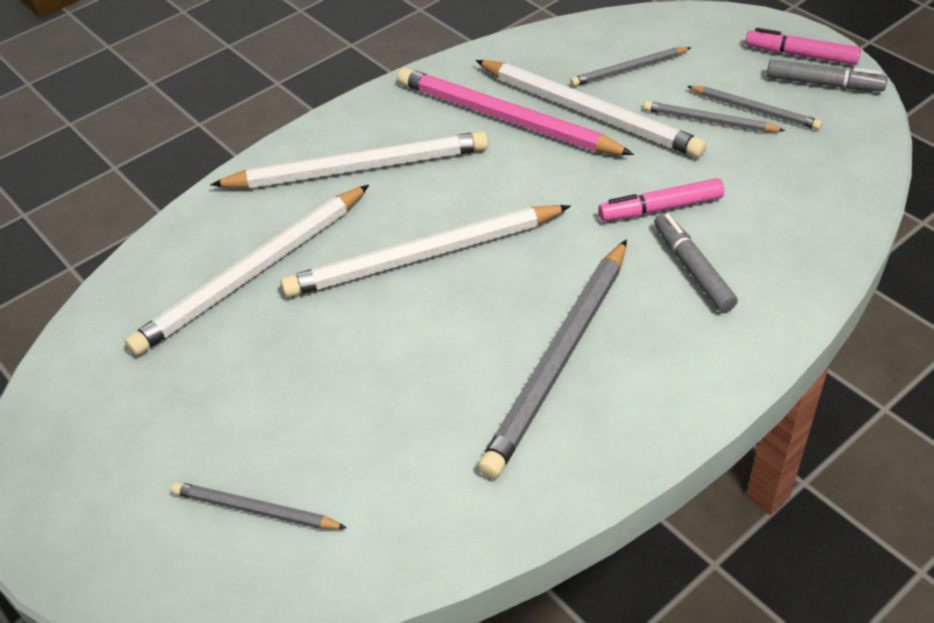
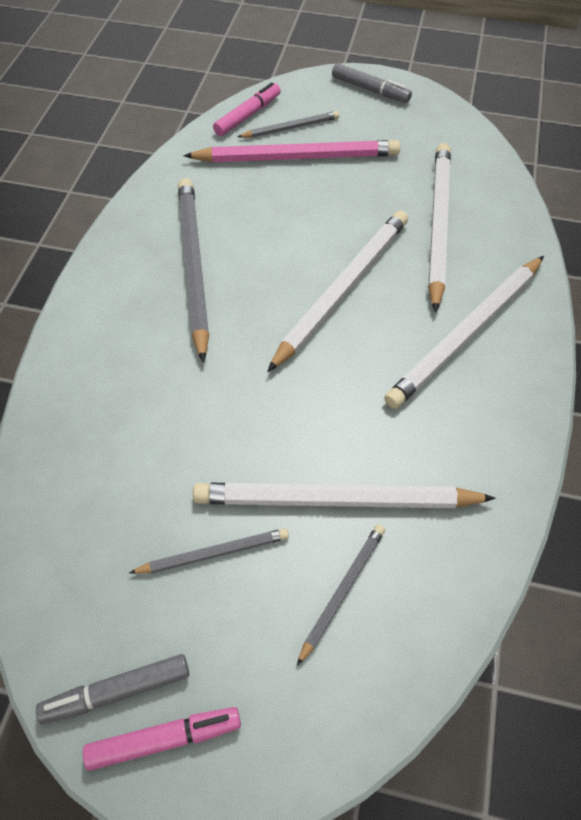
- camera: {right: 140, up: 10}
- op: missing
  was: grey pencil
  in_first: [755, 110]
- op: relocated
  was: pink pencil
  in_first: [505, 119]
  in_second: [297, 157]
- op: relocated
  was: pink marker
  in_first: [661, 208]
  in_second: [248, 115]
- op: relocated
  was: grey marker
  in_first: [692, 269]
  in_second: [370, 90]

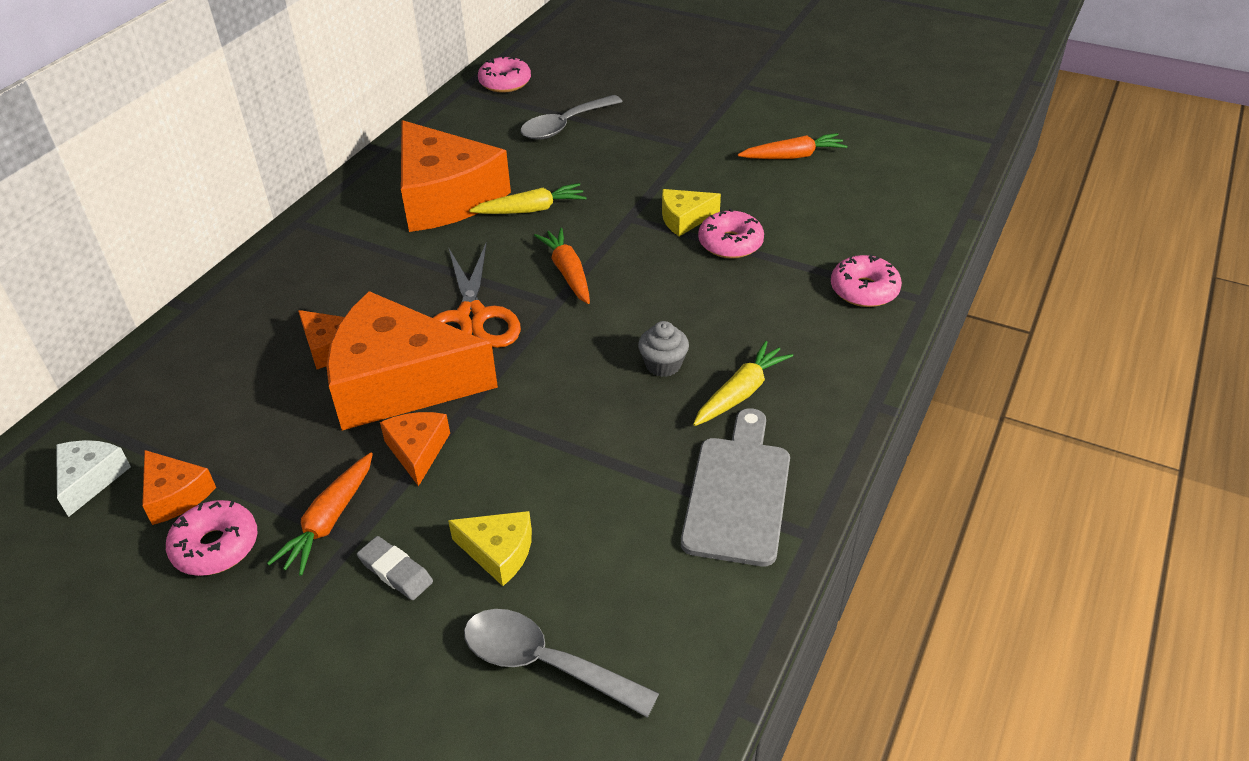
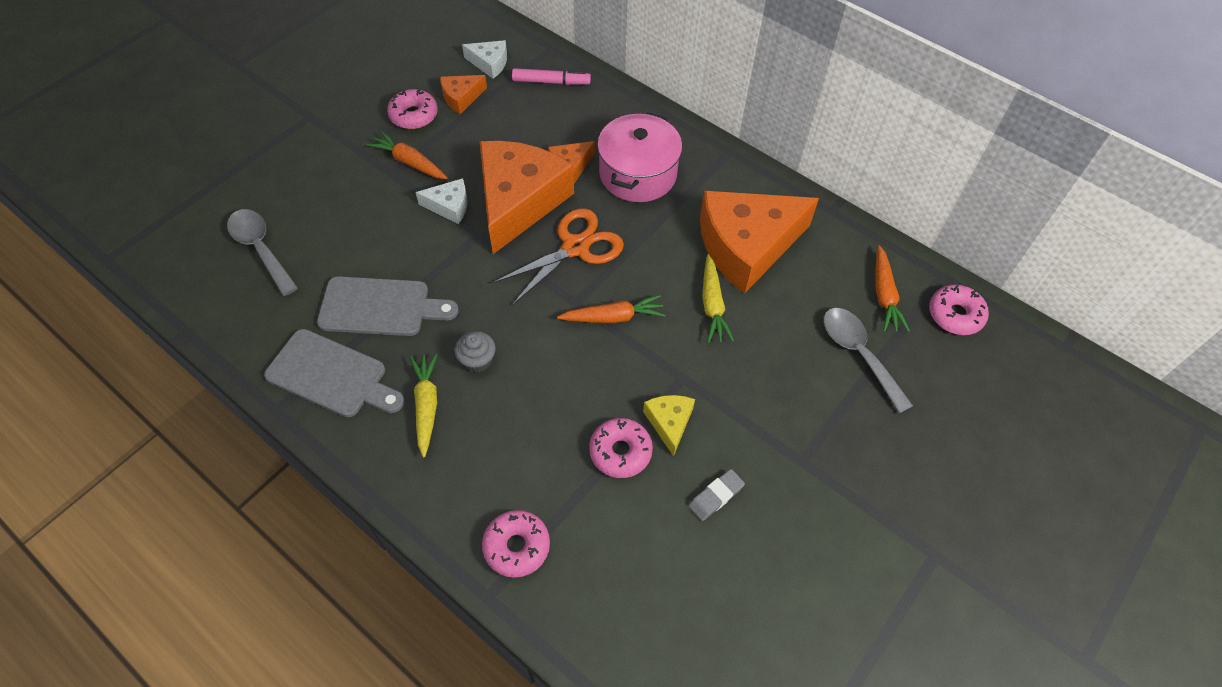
- camera: {right: 100, up: 15}
- op: missing
  was: yellow cheese
  in_first: [498, 552]
- op: appeared
  now: grey cutting board
  in_second: [381, 307]
- op: appeared
  now: pink marker
  in_second: [551, 82]
- op: appeared
  now: pink pot
  in_second: [638, 174]
- op: relocated
  was: grey eraser
  in_first: [395, 571]
  in_second: [716, 496]
- op: relocated
  was: orange carrot
  in_first: [793, 156]
  in_second: [884, 295]
- op: colour
  was: orange cheese
  now: white cheese
  in_first: [417, 450]
  in_second: [449, 206]
- op: spun
  was: orange scissors
  in_first: [471, 317]
  in_second: [575, 247]
  clockwise: 135
- op: spun
  was: grey spoon
  in_first: [544, 663]
  in_second: [261, 249]
  clockwise: -75
- op: spun
  was: yellow carrot
  in_first: [741, 392]
  in_second: [426, 405]
  clockwise: -150

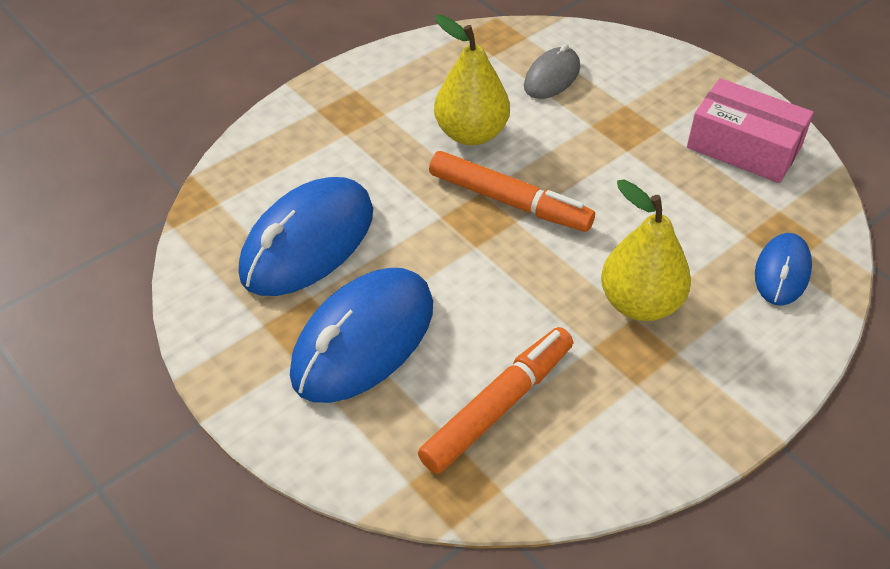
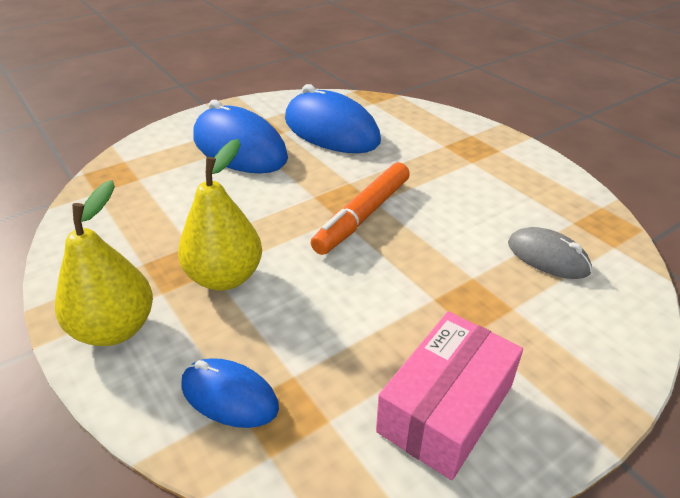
- camera: {right: 95, up: -10}
- op: missing
  was: orange marker
  in_first: [498, 406]
- op: relocated
  was: yellow pear
  in_first: [471, 133]
  in_second: [115, 329]

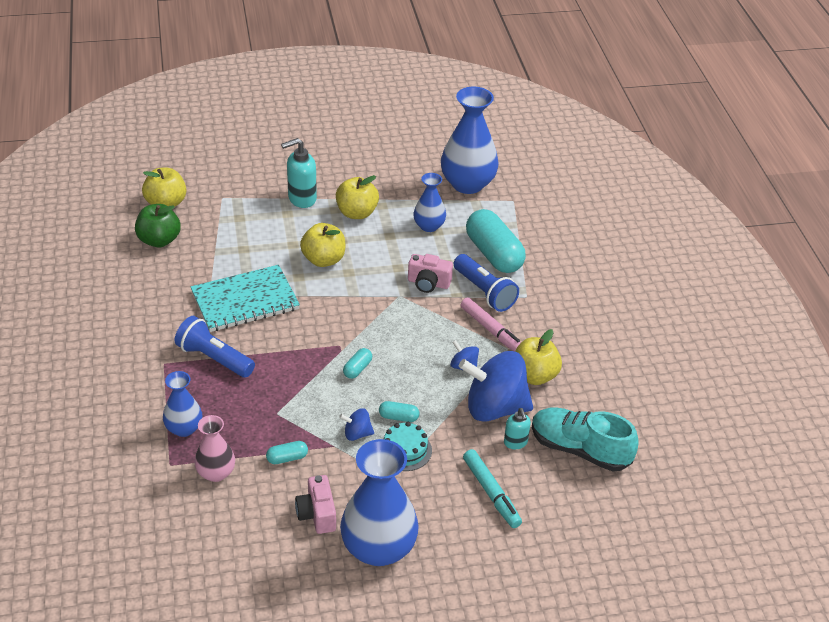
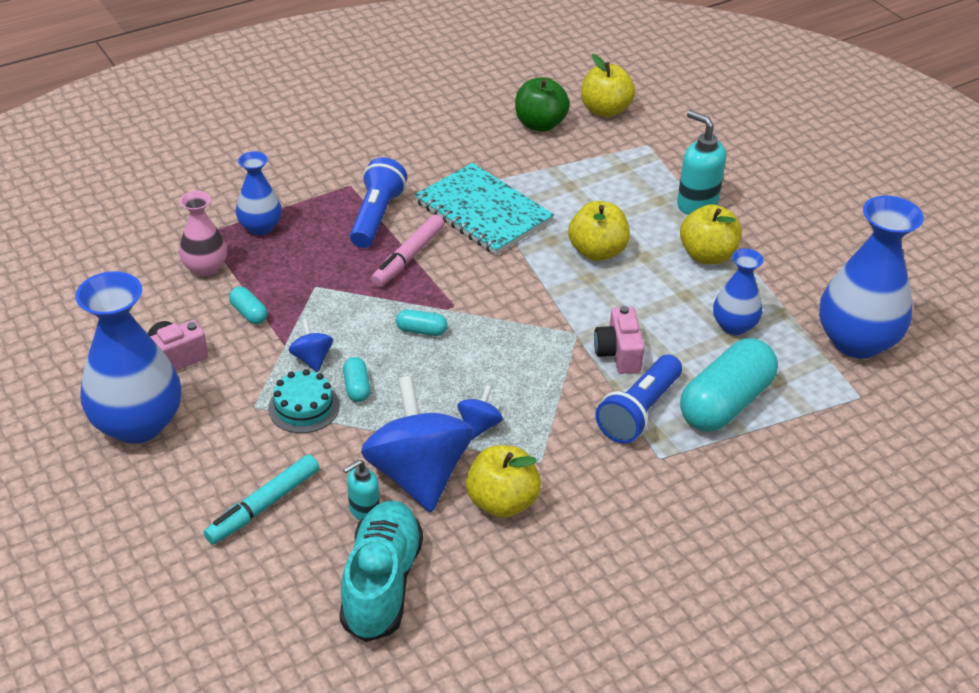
- camera: {right: 70, up: 0}
- op: relocated
  was: pink marker
  in_first: [492, 331]
  in_second: [408, 257]

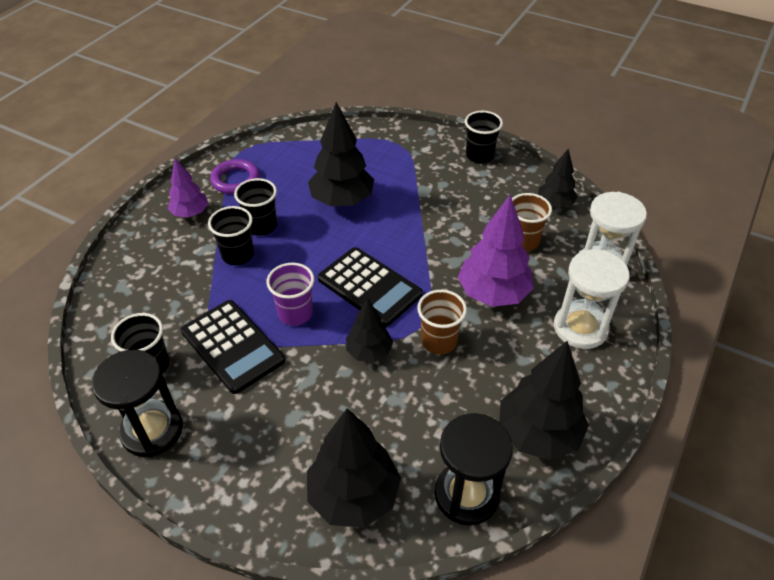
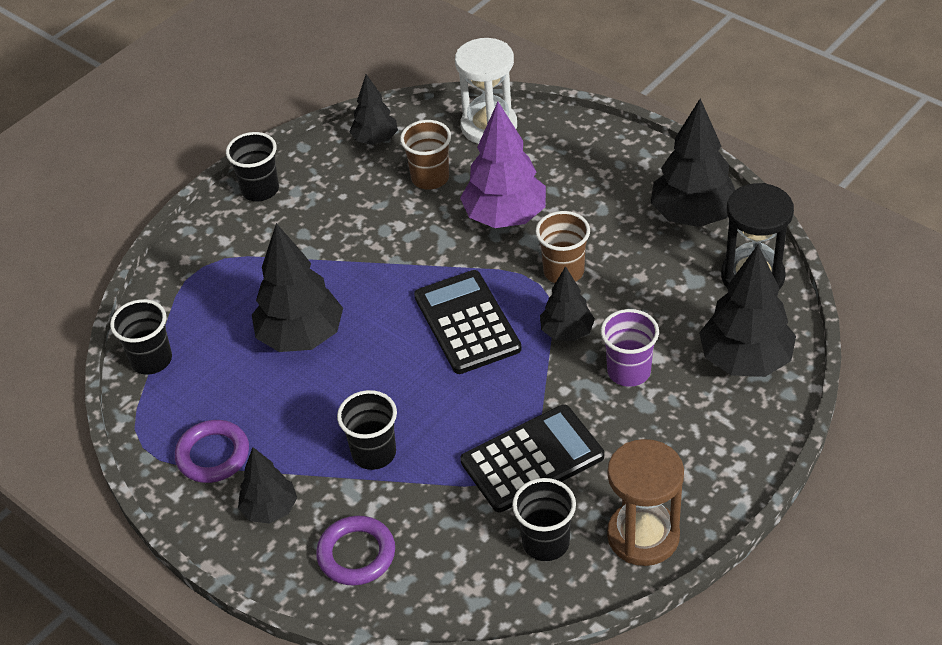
- camera: {right: -75, up: 0}
- op: missing
  was: white hourglass
  in_first: [580, 328]
- op: appeared
  now: purple ring
  in_second: [356, 554]
- op: relocated
  was: black cup
  in_first: [261, 226]
  in_second: [151, 360]
- op: relocated
  was: purple cup
  in_first: [295, 313]
  in_second: [629, 371]
- op: colour
  was: black hourglass
  now: brown hourglass
  in_first: [152, 430]
  in_second: [643, 536]
- op: colour
  was: purple tree
  now: black tree
  in_first: [190, 213]
  in_second: [270, 509]
- op: spun
  was: black calculator
  in_first: [369, 287]
  in_second: [467, 323]
  clockwise: -75

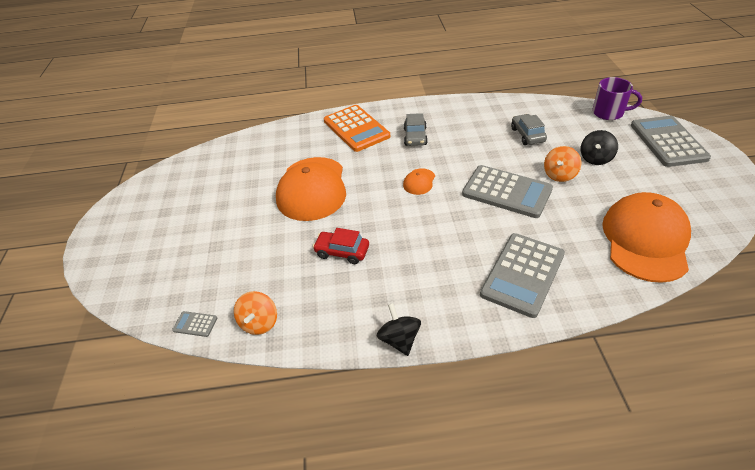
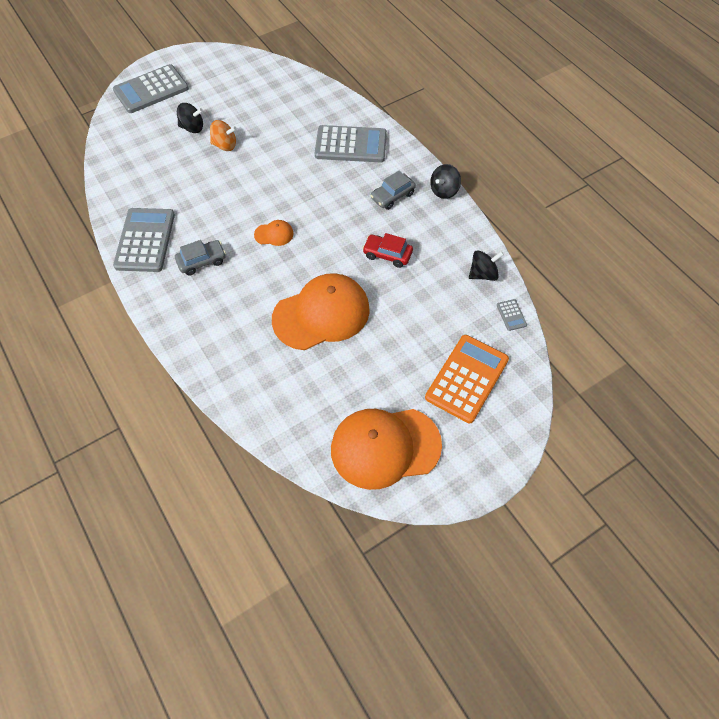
- camera: {right: -120, up: 15}
- op: missing
  was: purple mug
  in_first: [608, 113]
- op: relocated
  was: orange calculator
  in_first: [356, 129]
  in_second: [467, 378]
- op: relocated
  was: grey calculator
  in_first: [506, 192]
  in_second: [145, 240]
- op: relocated
  was: grey car
  in_first: [527, 135]
  in_second: [392, 196]
- op: relocated
  was: orange cap
  in_first: [645, 240]
  in_second: [385, 447]
- op: colour
  was: orange spinning top
  now: black spinning top
  in_first: [259, 323]
  in_second: [483, 274]
- op: spun
  was: red car
  in_first: [342, 252]
  in_second: [387, 254]
  clockwise: 120

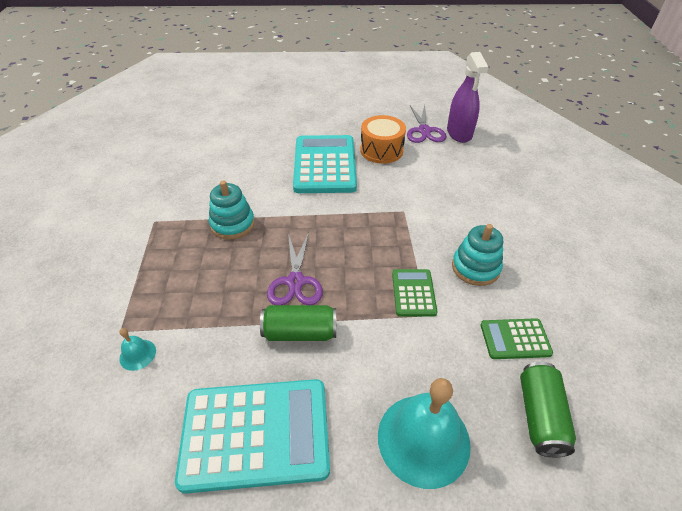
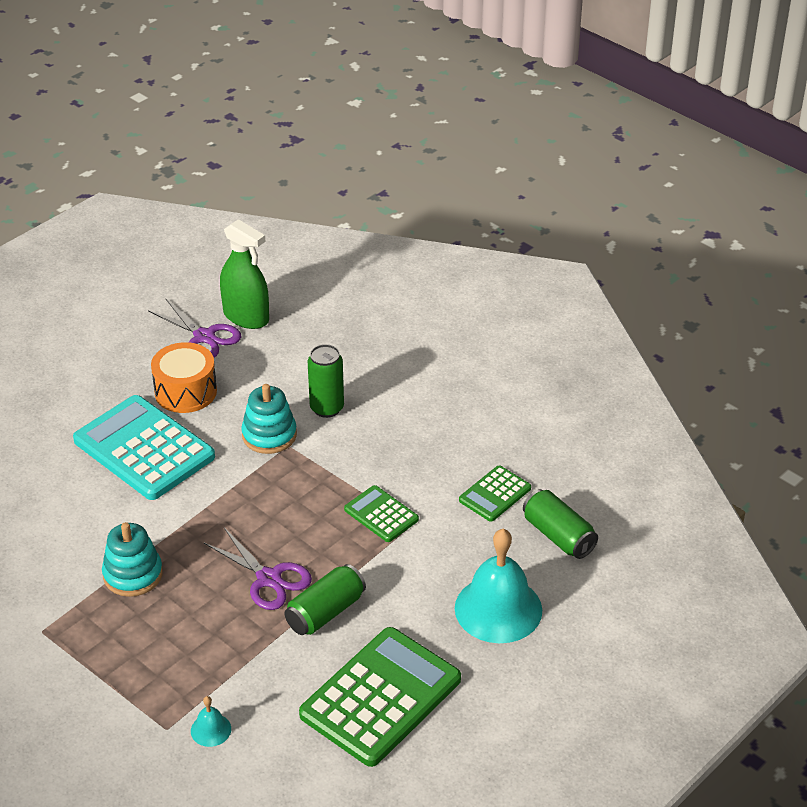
- camera: {right: -45, up: -5}
- op: appeared
  now: green can
  in_second: [327, 408]
- op: relocated
  was: turquoise stacking toy
  in_first: [475, 267]
  in_second: [269, 435]
- op: colour
  was: turquoise calculator
  now: green calculator
  in_first: [256, 434]
  in_second: [381, 697]
- op: colour
  was: purple spray bottle
  now: green spray bottle
  in_first: [459, 133]
  in_second: [246, 316]

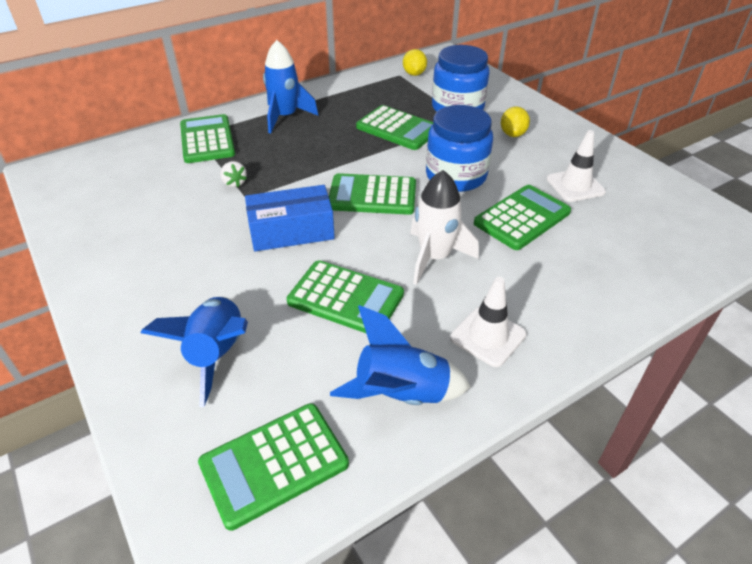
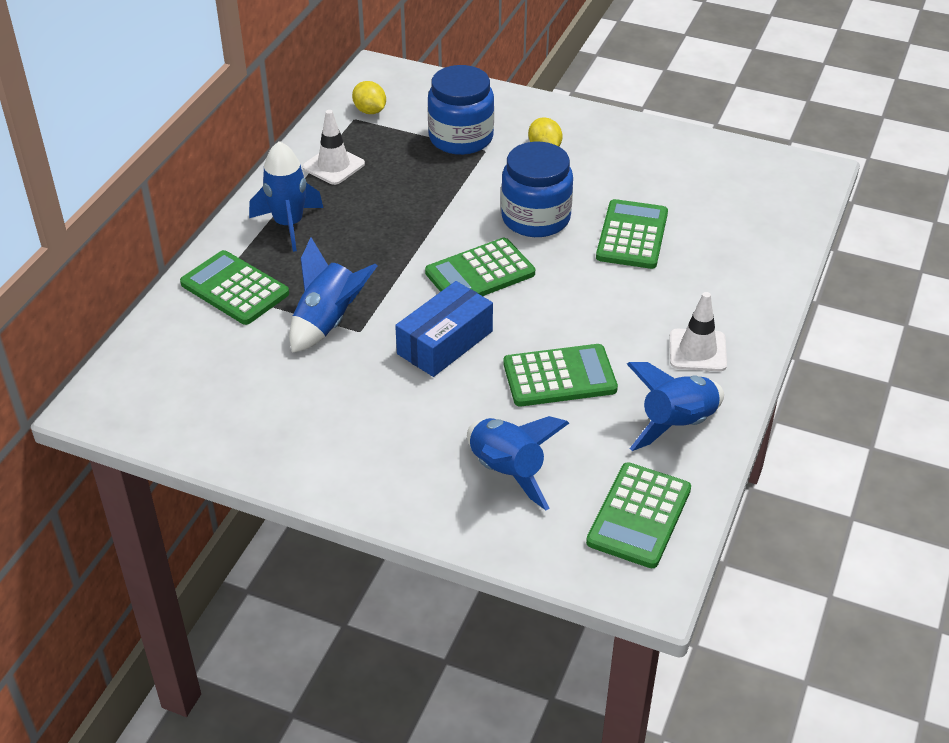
- camera: {right: -35, up: 0}
- op: missing
  was: green calculator
  in_first: [397, 129]
- op: missing
  was: white rocket
  in_first: [434, 257]
- op: relocated
  was: white traffic cone
  in_first: [575, 185]
  in_second: [333, 166]
- op: exchanged
  was: white strawberry
  now: blue rocket
  in_first: [234, 183]
  in_second: [328, 322]

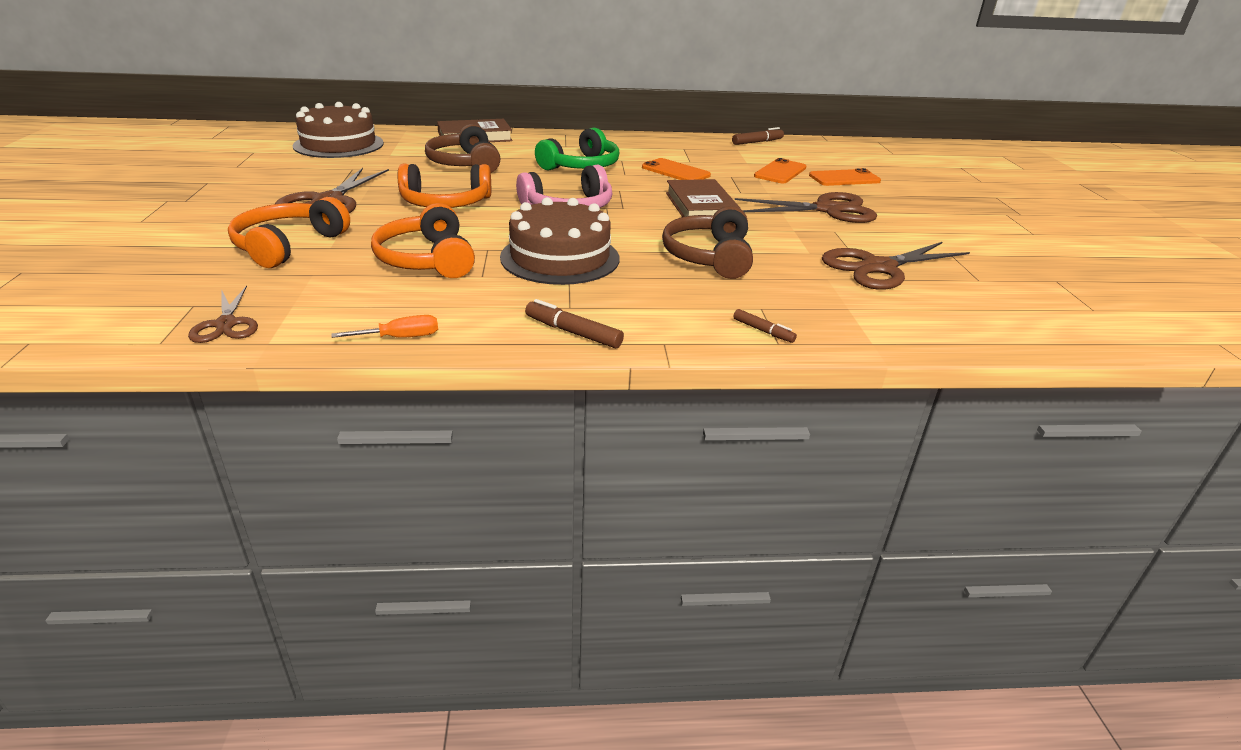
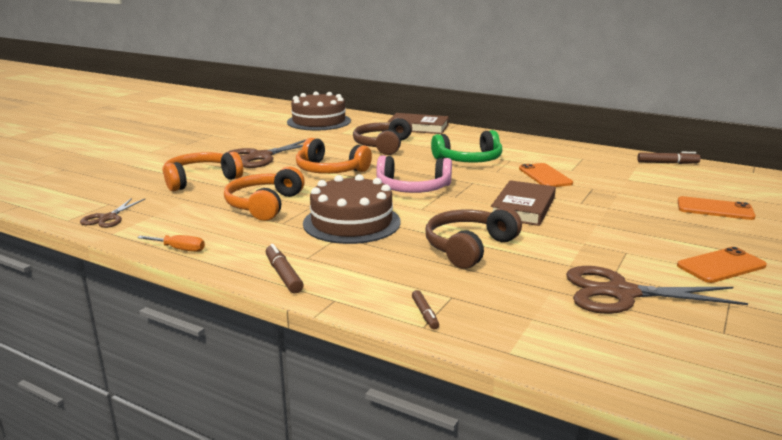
- camera: {right: 35, up: -10}
- op: missing
  was: brown scissors
  in_first: [827, 210]
- op: relocated
  was: orange phone
  in_first: [780, 172]
  in_second: [721, 266]

